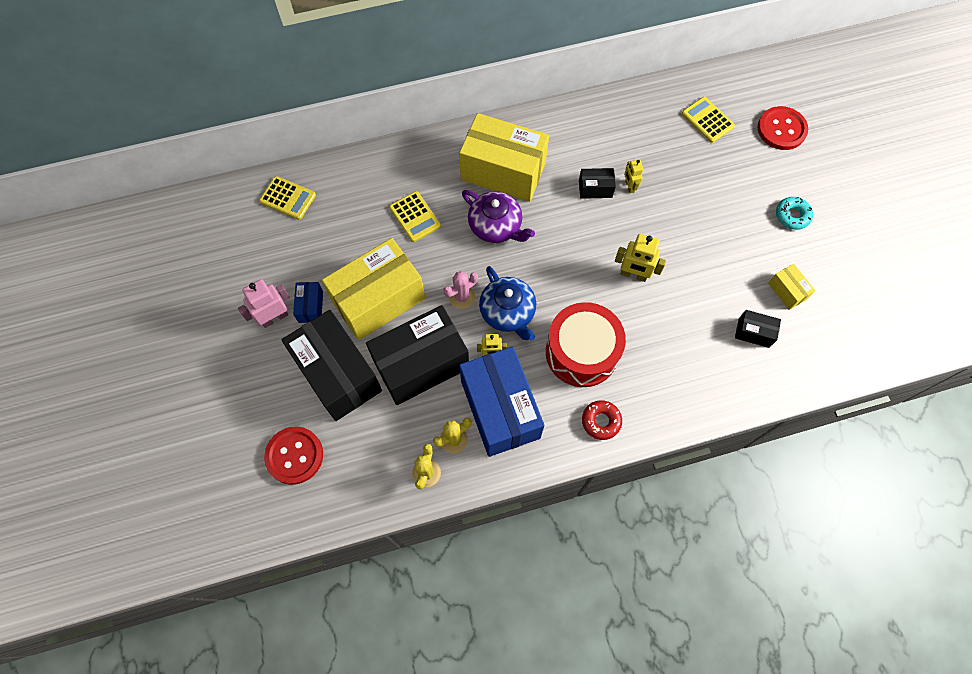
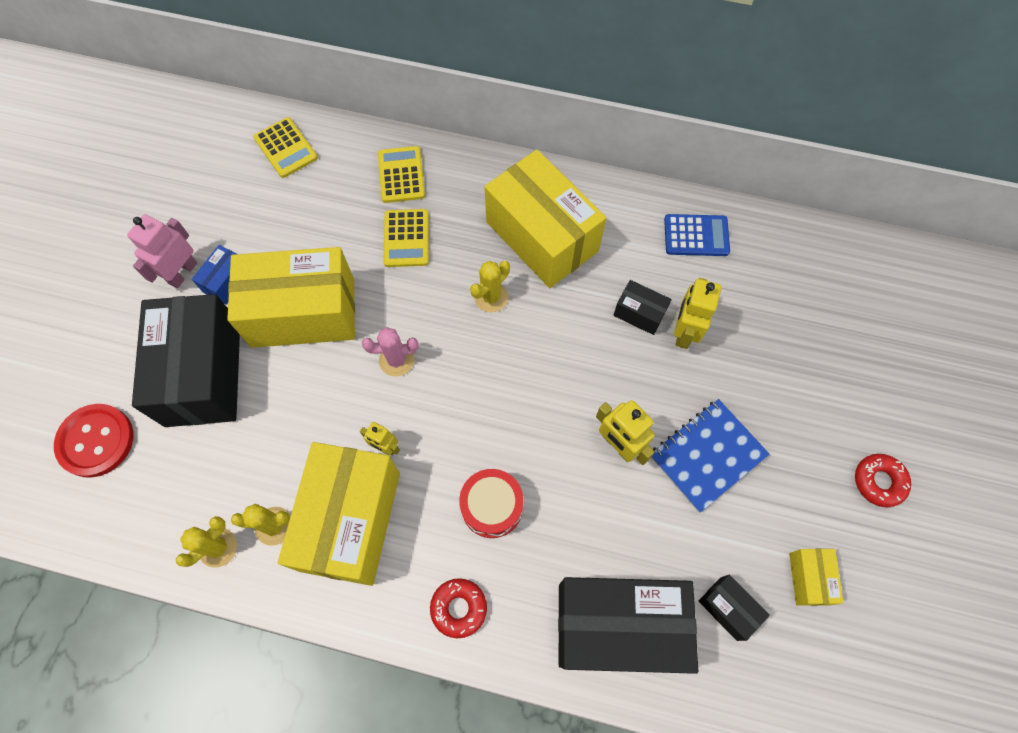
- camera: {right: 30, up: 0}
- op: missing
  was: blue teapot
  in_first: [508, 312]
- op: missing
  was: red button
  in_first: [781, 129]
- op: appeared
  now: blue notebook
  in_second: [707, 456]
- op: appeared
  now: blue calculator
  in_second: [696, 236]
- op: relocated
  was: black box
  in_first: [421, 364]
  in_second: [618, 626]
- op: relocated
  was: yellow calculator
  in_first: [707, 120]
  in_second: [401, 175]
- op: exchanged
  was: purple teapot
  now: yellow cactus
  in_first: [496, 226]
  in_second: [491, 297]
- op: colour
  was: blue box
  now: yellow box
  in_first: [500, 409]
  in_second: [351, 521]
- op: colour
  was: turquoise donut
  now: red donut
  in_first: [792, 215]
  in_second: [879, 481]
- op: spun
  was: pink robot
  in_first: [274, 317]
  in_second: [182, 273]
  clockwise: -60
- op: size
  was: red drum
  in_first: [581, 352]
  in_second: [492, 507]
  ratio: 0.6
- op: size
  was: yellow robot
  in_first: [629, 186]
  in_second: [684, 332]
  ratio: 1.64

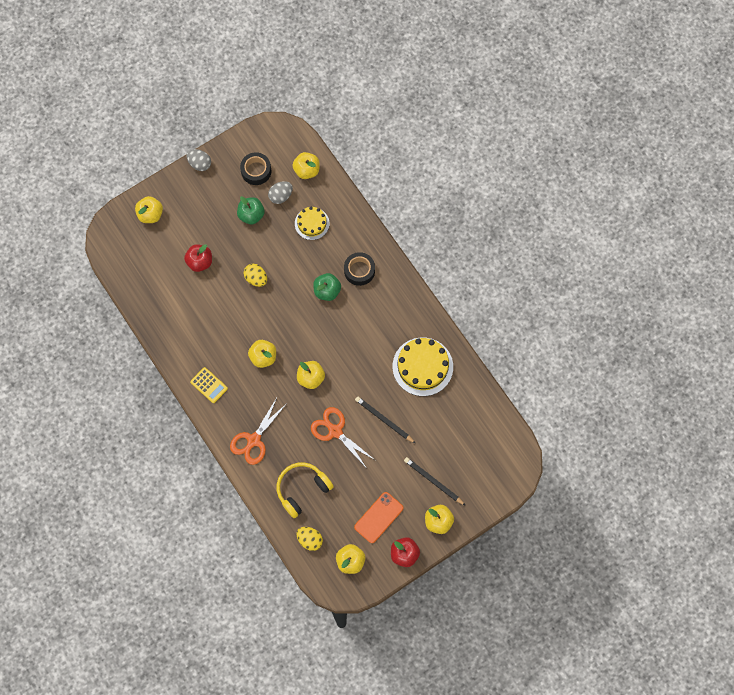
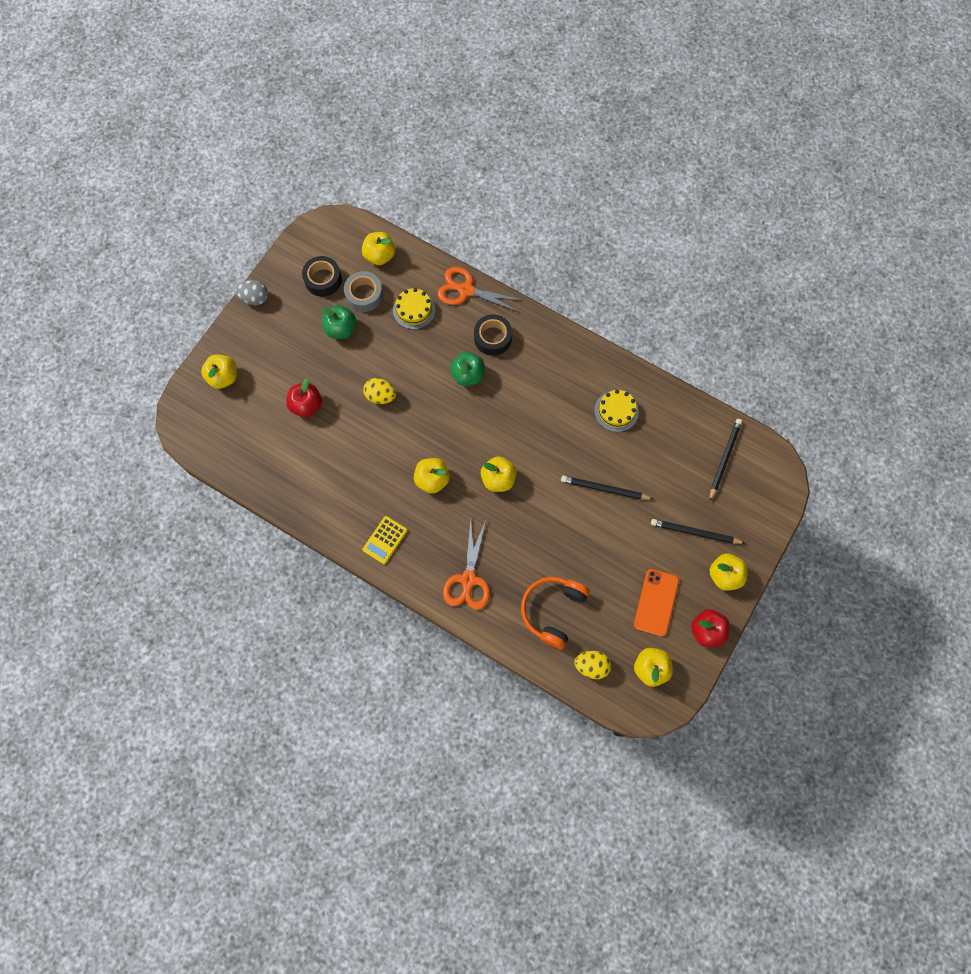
- camera: {right: -25, up: 0}
- op: appeared
  now: black pencil
  in_second: [724, 459]
- op: relocated
  was: orange scissors
  in_first: [335, 431]
  in_second: [465, 290]
- op: exchanged
  was: grey egg
  now: grey tape
  in_first: [281, 196]
  in_second: [364, 295]
- op: colour
  was: yellow headphones
  now: orange headphones
  in_first: [302, 489]
  in_second: [553, 611]
- op: spun
  was: yellow calculator
  in_first: [209, 385]
  in_second: [385, 540]
  clockwise: 105
- op: size
  was: yellow cake
  in_first: [422, 366]
  in_second: [616, 411]
  ratio: 0.59

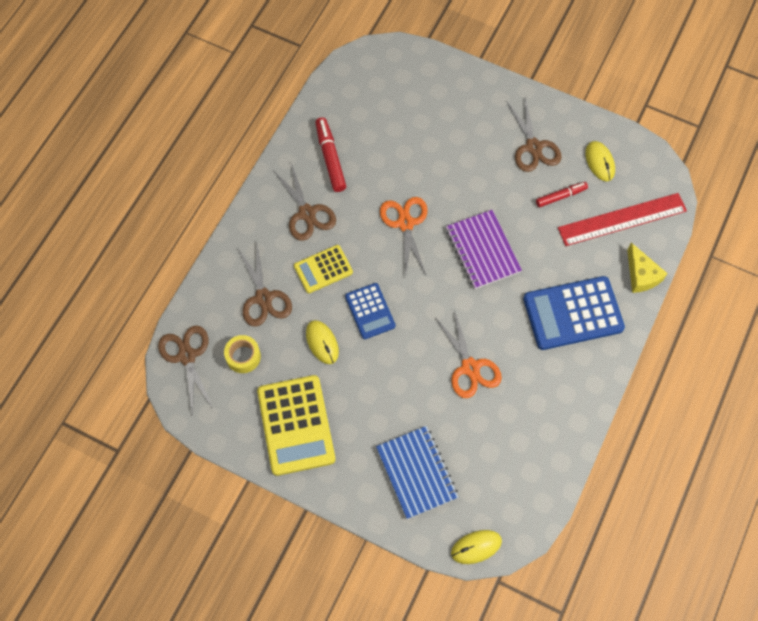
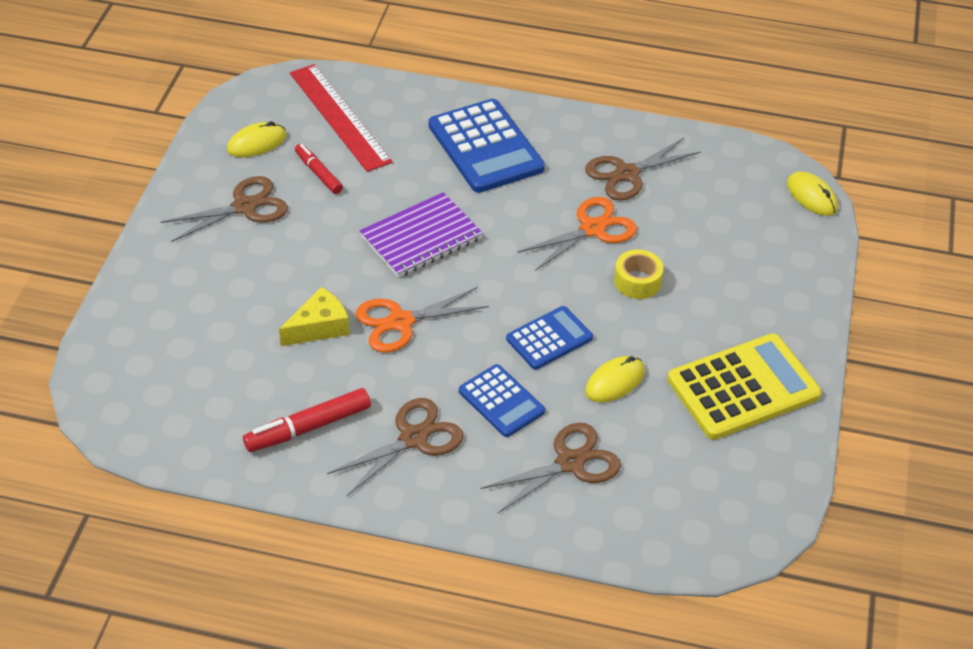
- camera: {right: -105, up: -20}
- op: missing
  was: blue notebook
  in_first: [416, 473]
- op: relocated
  was: brown scissors
  in_first: [187, 356]
  in_second: [627, 174]
- op: relocated
  was: yellow tape
  in_first: [243, 356]
  in_second: [637, 281]
- op: relocated
  was: yellow cheese
  in_first: [641, 275]
  in_second: [319, 327]
- op: colour
  was: yellow calculator
  now: blue calculator
  in_first: [323, 269]
  in_second: [501, 401]

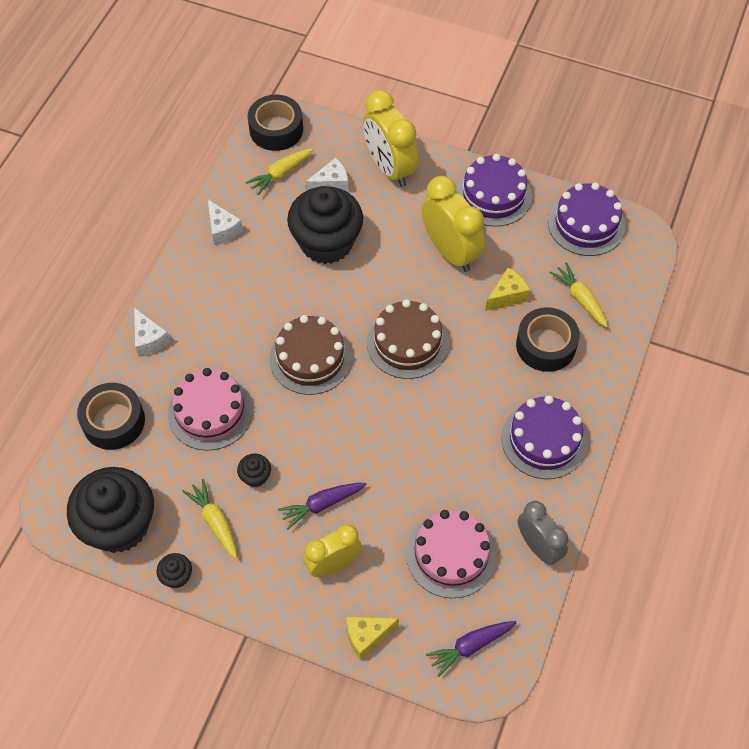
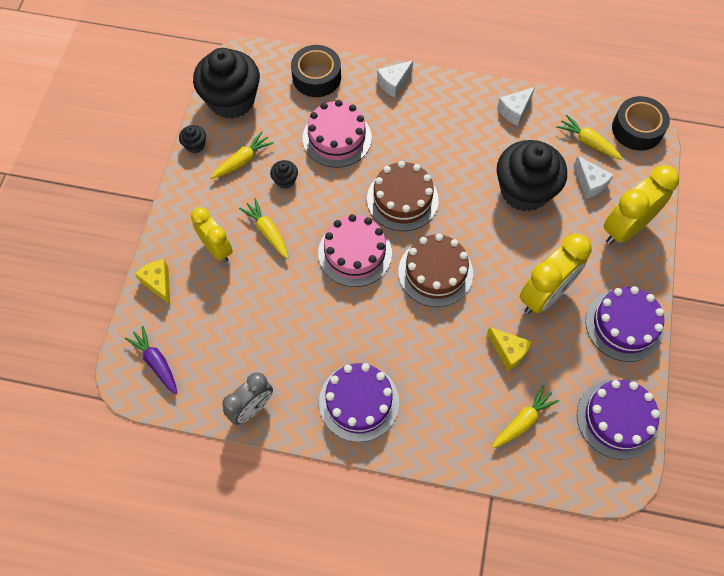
- camera: {right: 80, up: 5}
- op: missing
  was: black tape
  in_first: [546, 345]
- op: relocated
  was: pink cake
  in_first: [451, 554]
  in_second: [355, 253]
- op: colour
  was: purple carrot
  now: yellow carrot
  in_first: [322, 504]
  in_second: [267, 232]

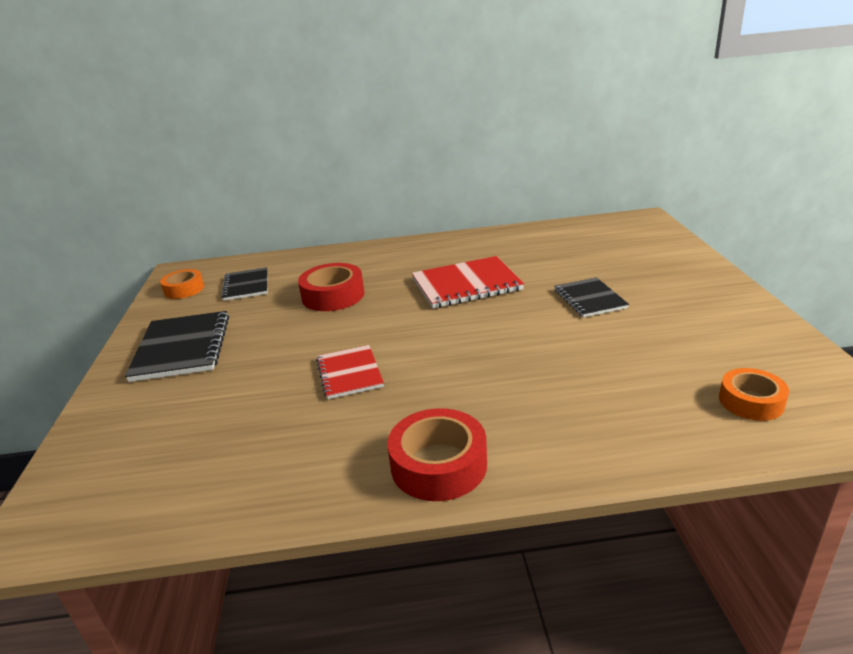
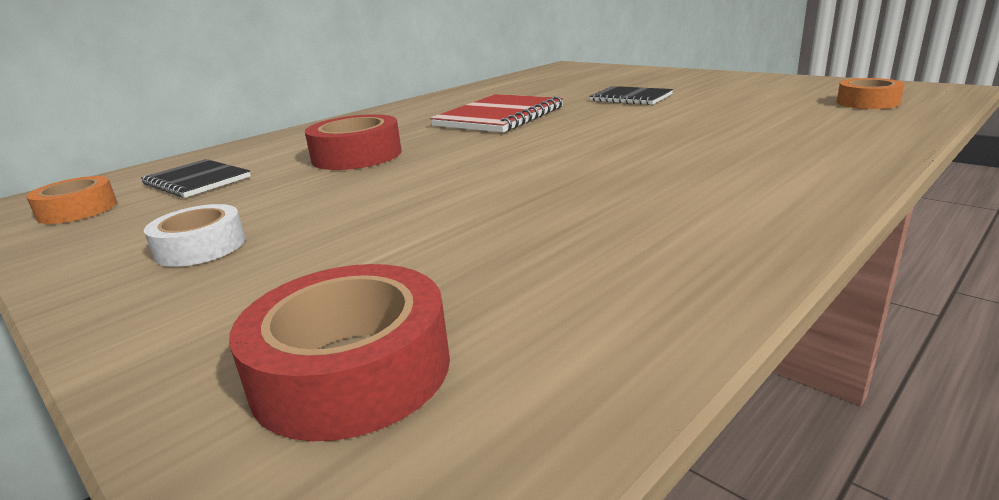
- camera: {right: -40, up: -5}
- op: missing
  was: red notebook
  in_first: [349, 373]
- op: relocated
  was: red tape
  in_first: [438, 465]
  in_second: [352, 370]
- op: exchanged
  was: black notebook
  now: white tape
  in_first: [182, 348]
  in_second: [200, 247]

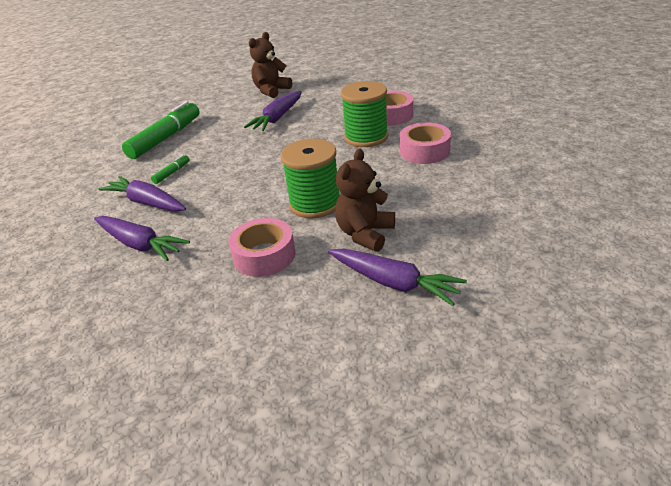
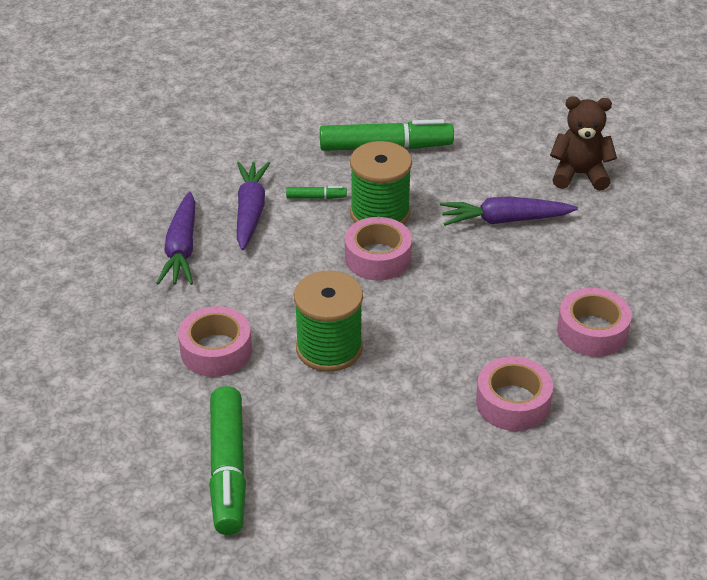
- camera: {right: 55, up: 5}
- op: missing
  was: brown teddy bear
  in_first: [365, 234]
- op: appeared
  now: pink tape
  in_second: [378, 257]
- op: relocated
  was: green spool
  in_first: [366, 137]
  in_second: [380, 213]
- op: exchanged
  was: purple carrot
  now: green marker
  in_first: [393, 283]
  in_second: [228, 469]

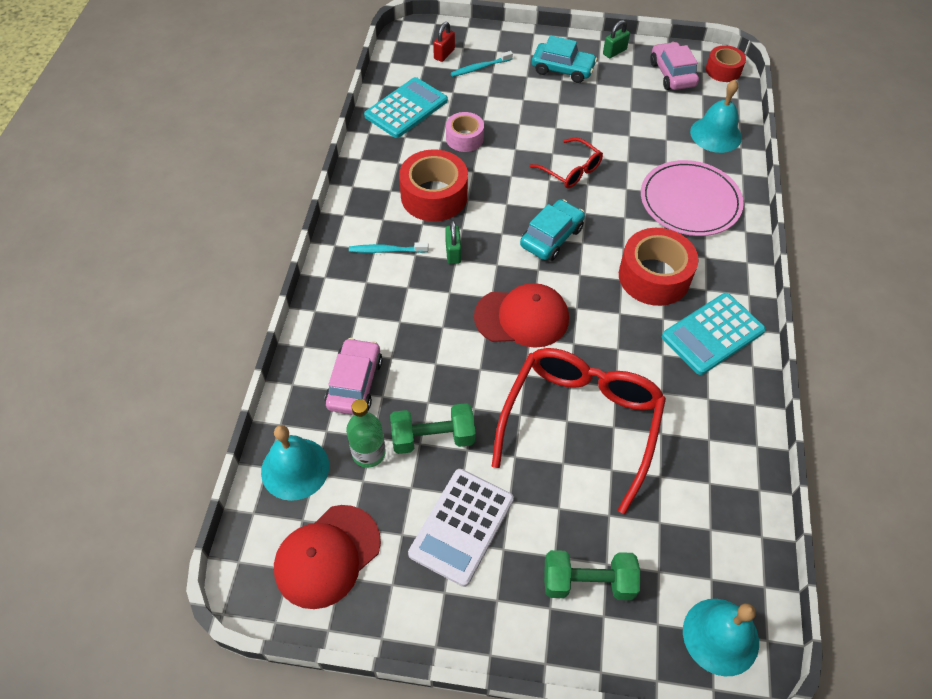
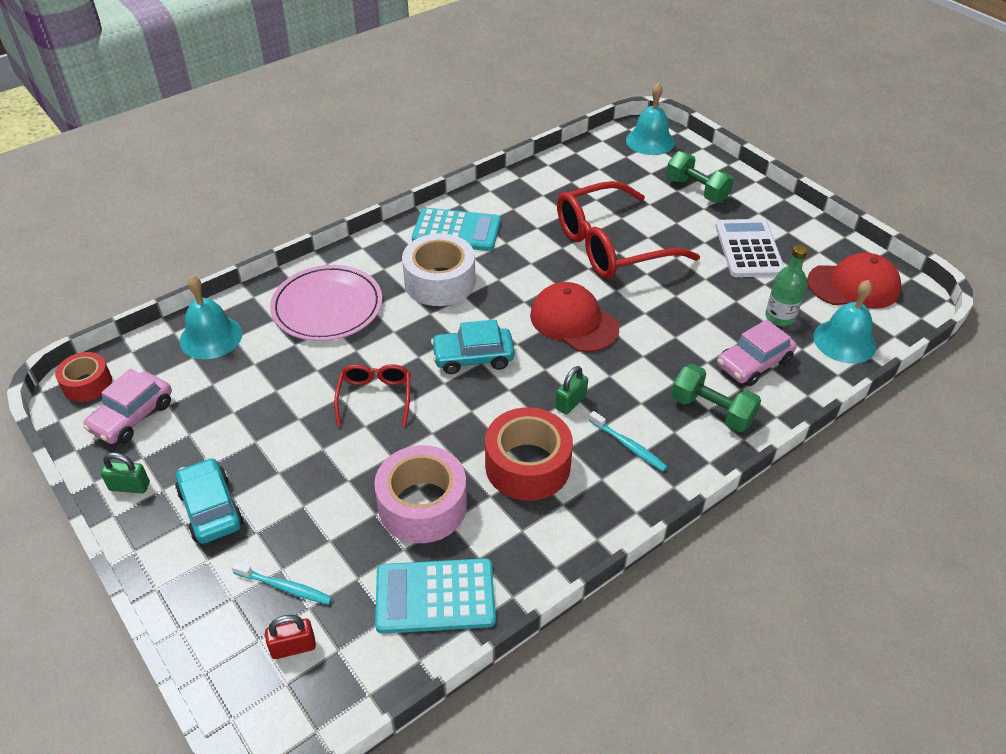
- camera: {right: -135, up: -10}
- op: relocated
  was: green dumbbell
  in_first: [433, 438]
  in_second: [712, 411]
- op: colour
  was: red tape
  now: white tape
  in_first: [654, 276]
  in_second: [440, 282]
- op: spun
  was: white calculator
  in_first: [461, 526]
  in_second: [748, 249]
  clockwise: -75
- op: size
  was: pink tape
  in_first: [464, 138]
  in_second: [422, 505]
  ratio: 1.68

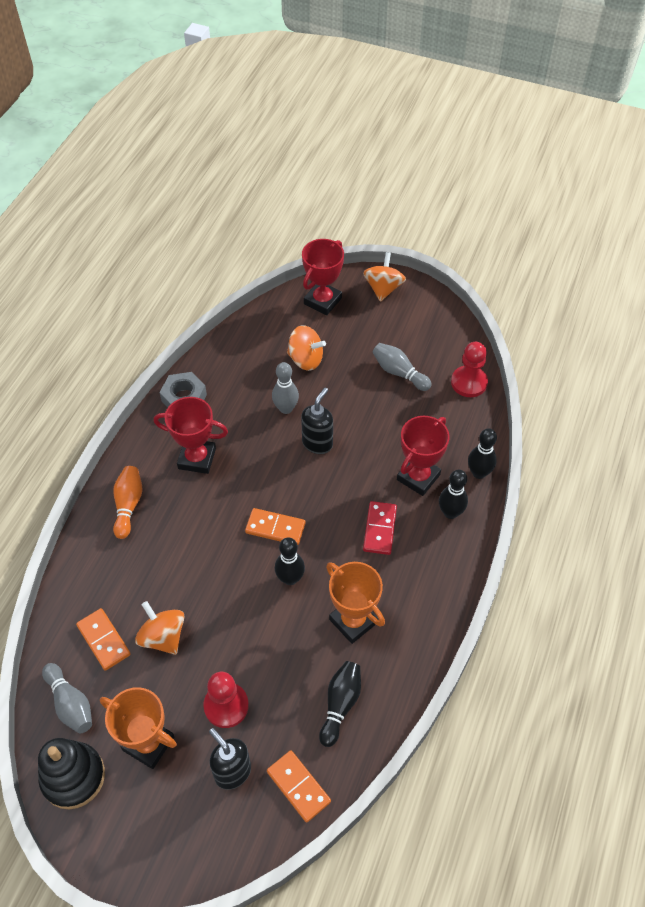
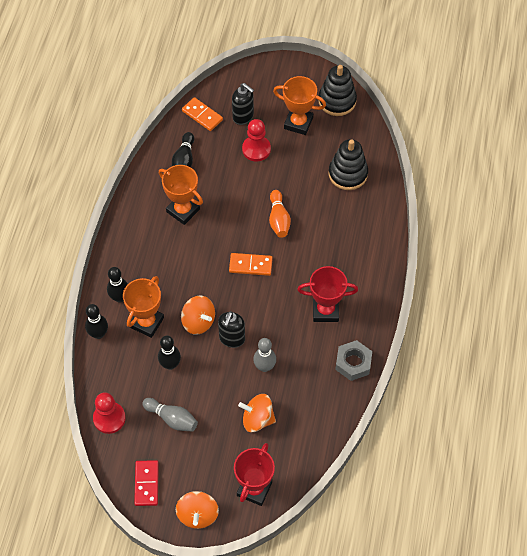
- camera: {right: 170, up: 5}
- op: missing
  was: grey bowling pin
  in_first: [70, 704]
- op: relocated
  was: orange bowling pin
  in_first: [128, 505]
  in_second: [278, 219]
- op: relocated
  was: orange spinning top
  in_first: [163, 637]
  in_second: [198, 321]
- op: relocated
  was: black bowling pin
  in_first: [290, 578]
  in_second: [170, 364]
- op: relocated
  was: red domino
  in_first: [379, 529]
  in_second: [147, 484]
- op: exchanged
  was: orange domino
  now: black stacking toy
  in_first: [104, 640]
  in_second: [348, 174]
- op: colour
  was: red trophy
  now: orange trophy
  in_first: [418, 477]
  in_second: [147, 322]

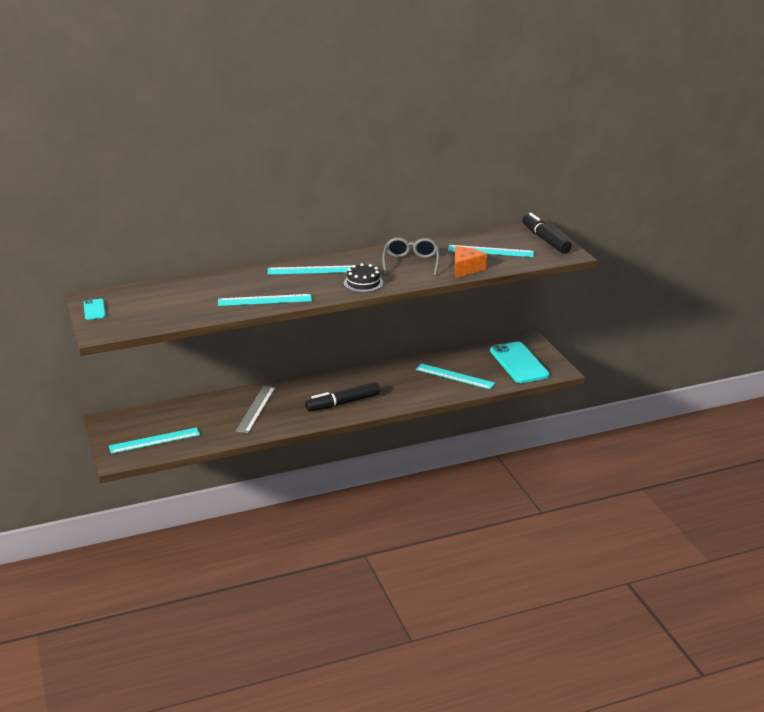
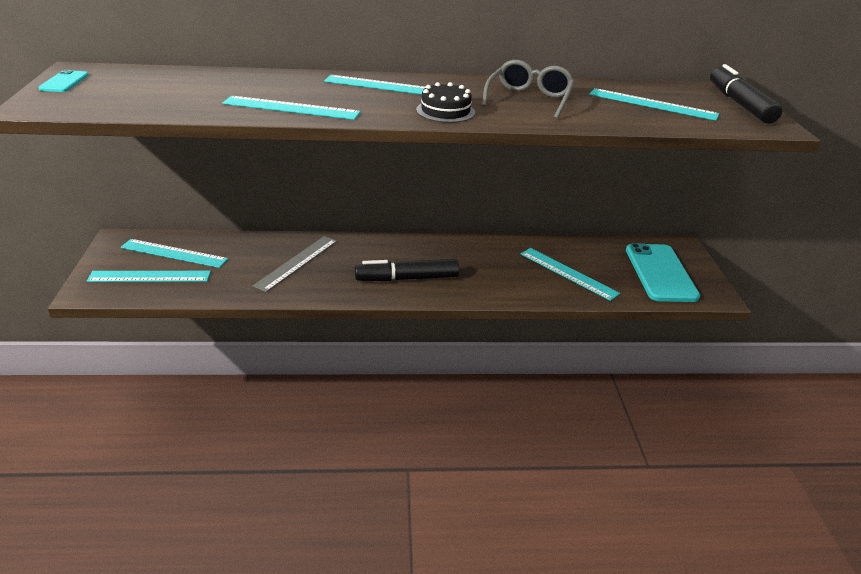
- camera: {right: 15, up: 5}
- op: missing
  was: orange cheese
  in_first: [466, 269]
- op: appeared
  now: turquoise ruler
  in_second: [174, 253]

